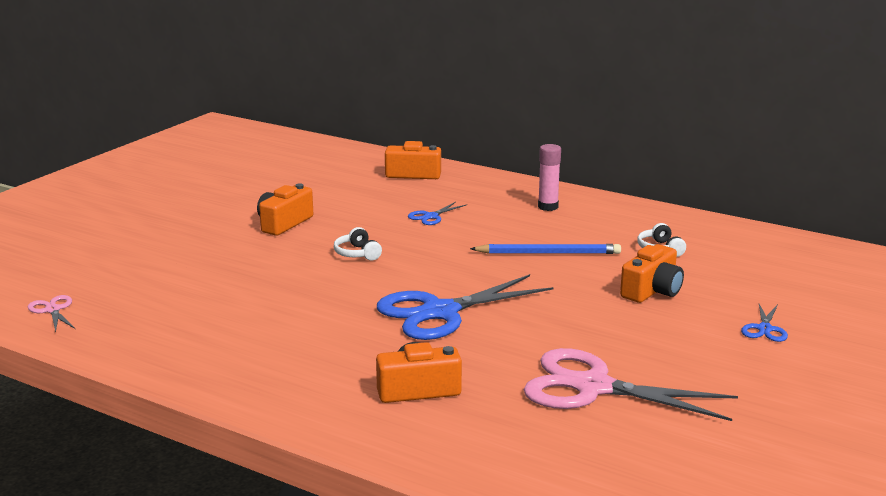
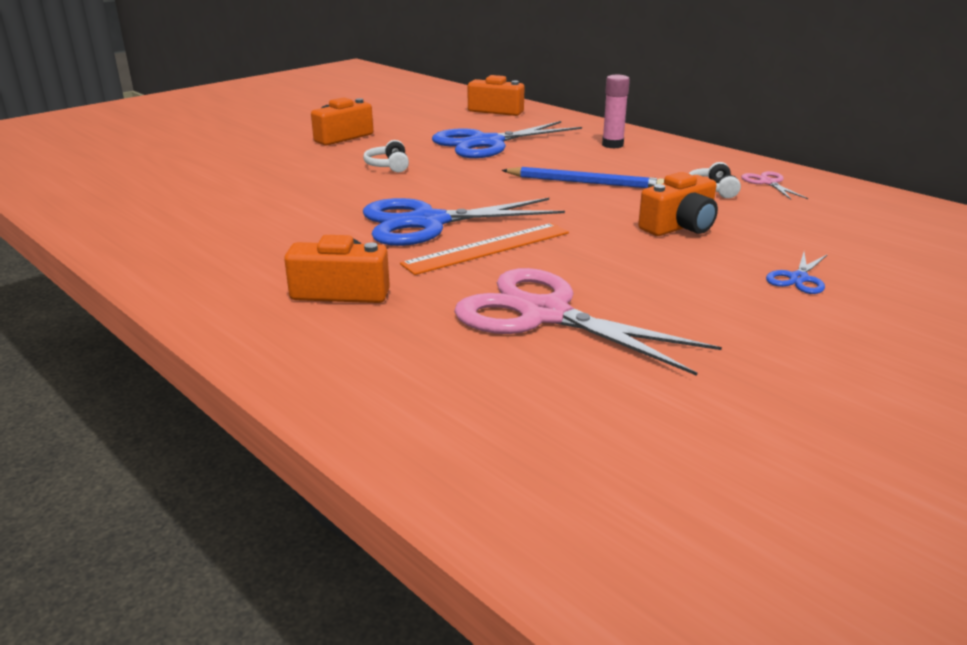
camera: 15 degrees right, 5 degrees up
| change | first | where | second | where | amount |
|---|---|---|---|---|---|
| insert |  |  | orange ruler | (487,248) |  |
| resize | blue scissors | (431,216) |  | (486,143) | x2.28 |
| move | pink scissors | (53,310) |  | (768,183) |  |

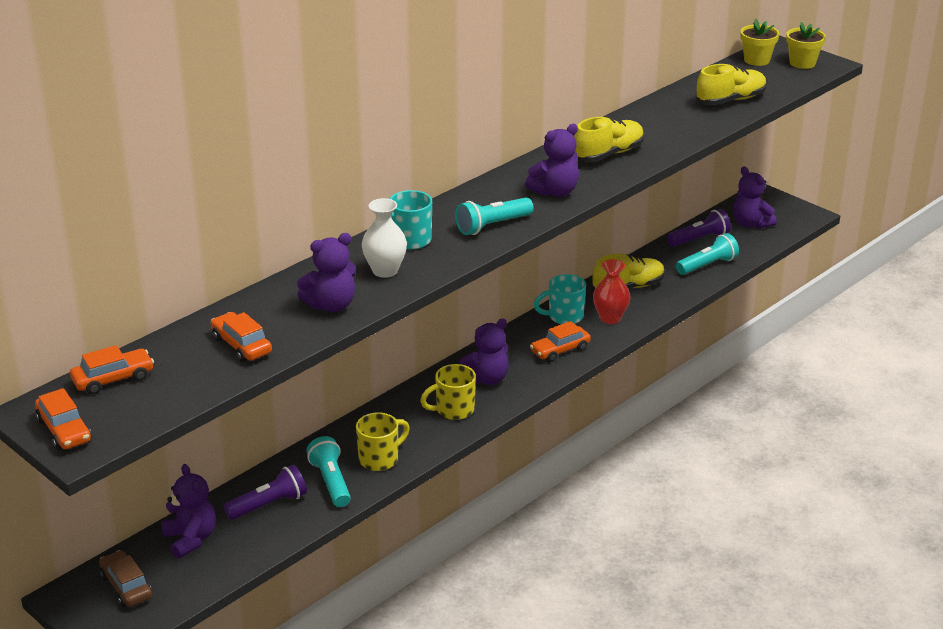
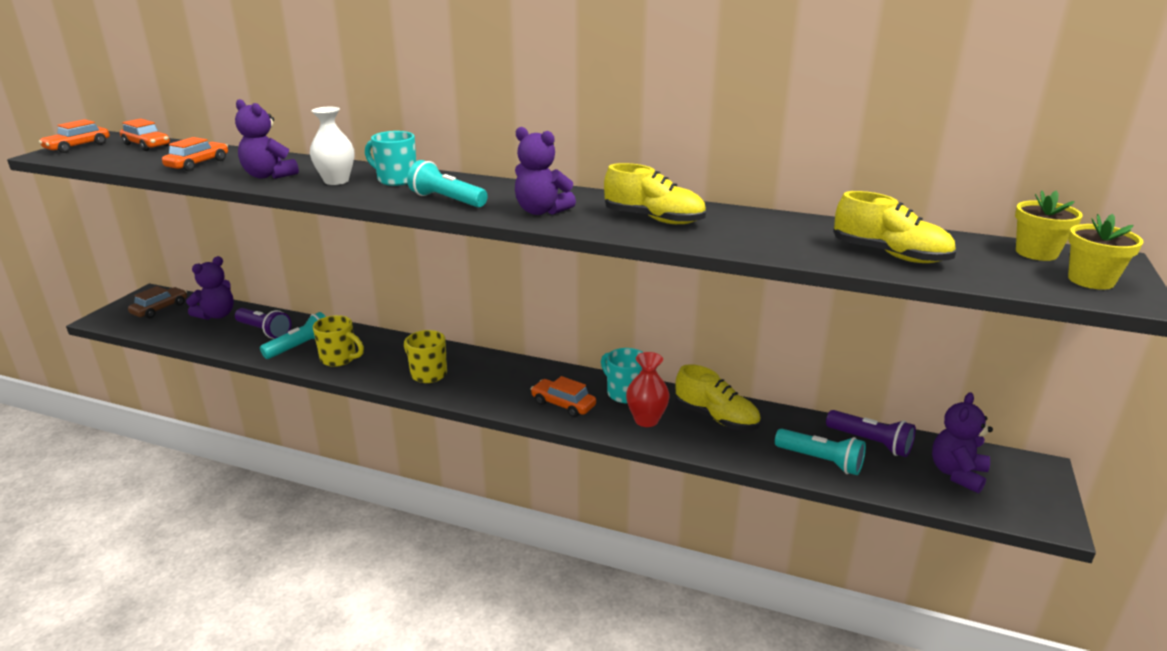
camera: 65 degrees right, 5 degrees down
| change | first | where | second | where | amount |
|---|---|---|---|---|---|
| delete | purple teddy bear | (486,378) |  |  |  |

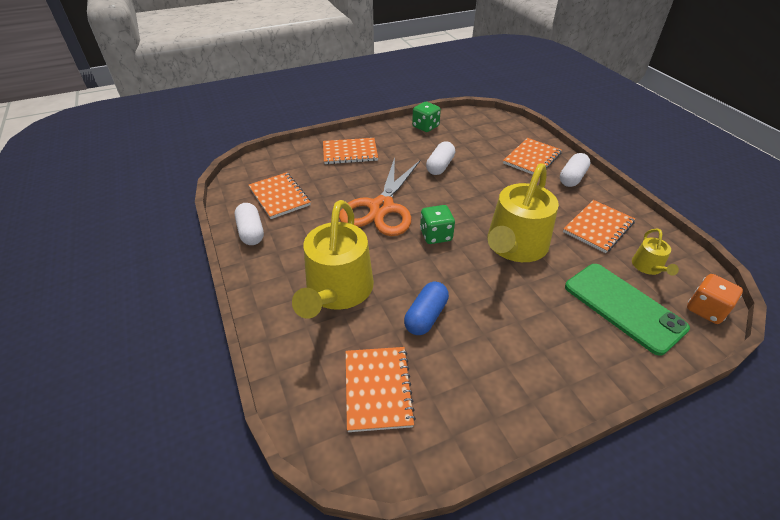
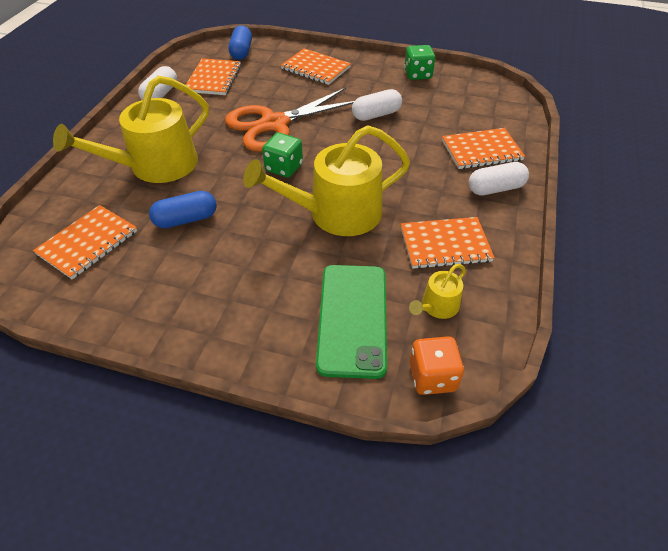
camera: 40 degrees right, 5 degrees up
| change | first | where | second | where | amount |
|---|---|---|---|---|---|
| insert |  |  | blue capsule | (241,52) |  |

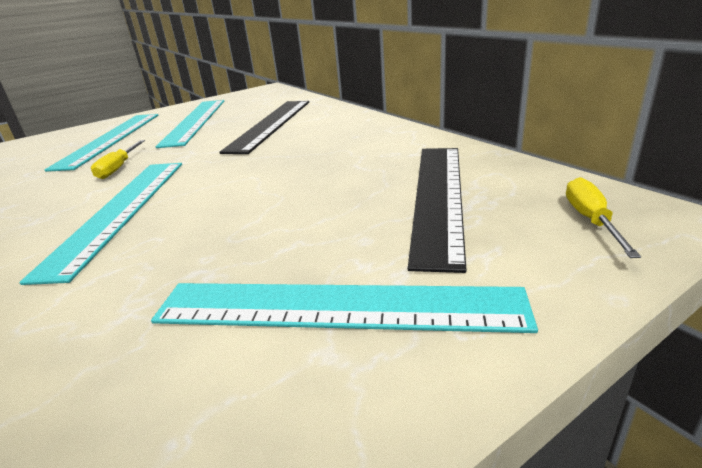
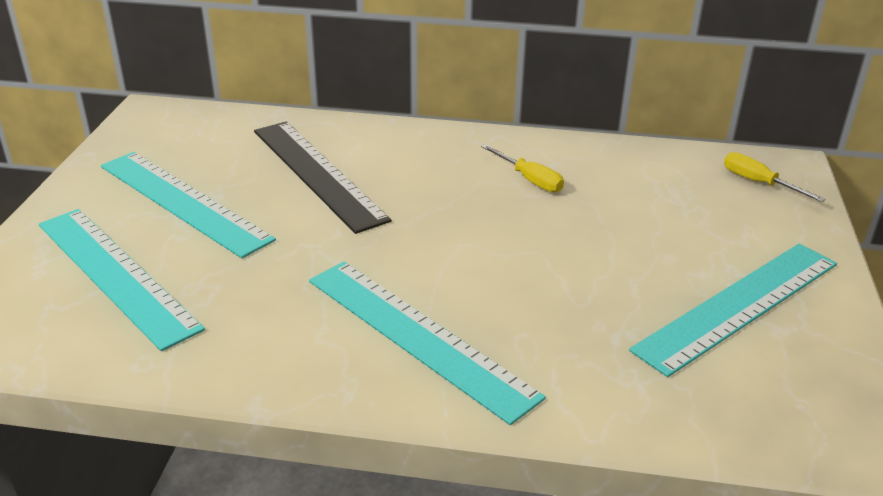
camera: 50 degrees left, 5 degrees up
| change | first | where | second | where | amount |
|---|---|---|---|---|---|
| move | yellow screwdriver | (118,168) |  | (529,179) |  |
| delete | black ruler | (438,197) |  |  |  |

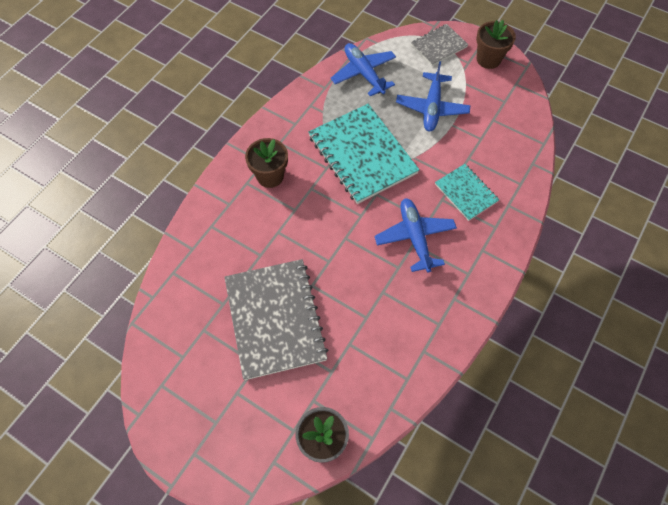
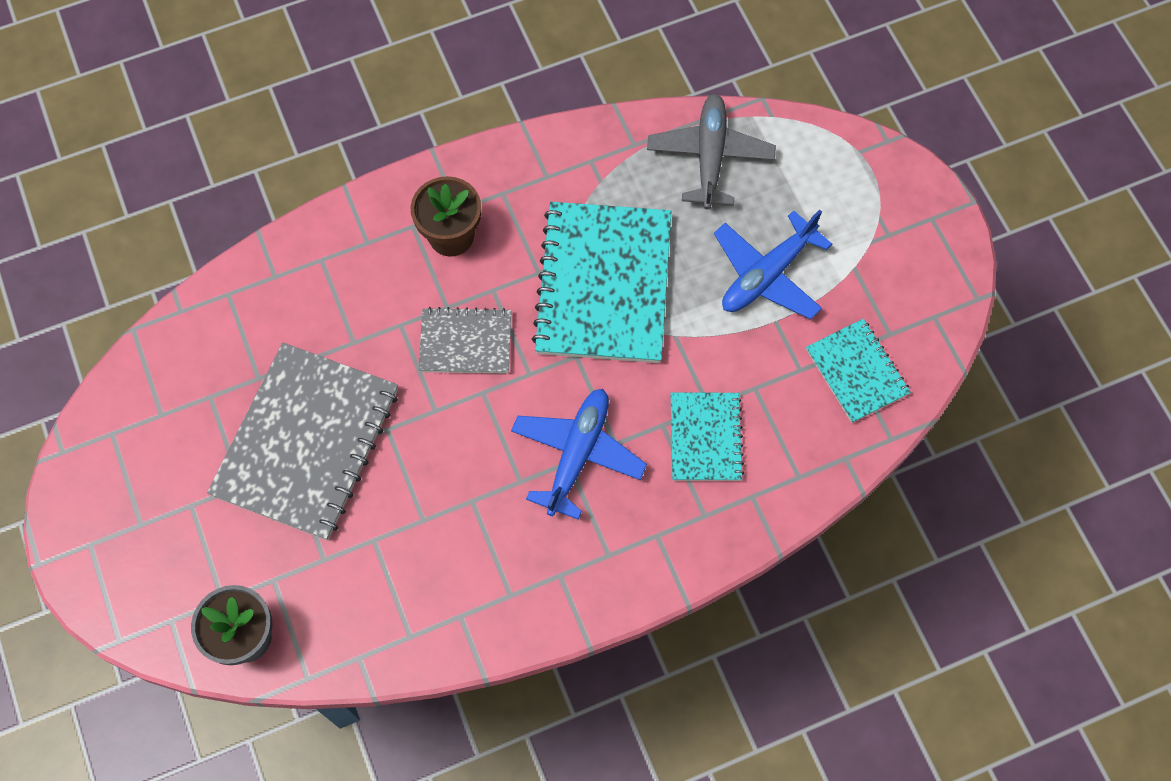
camera: 35 degrees right, 5 degrees up
| change | first | where | second | where | amount |
|---|---|---|---|---|---|
| move | grey notebook | (439,46) |  | (465,342) |  |
| recolor | blue plane | (364,73) | grey plane | (710,156) |  |
| insert |  |  | turquoise notebook | (857,372) |  |
| delete | brown flower pot | (488,59) |  |  |  |

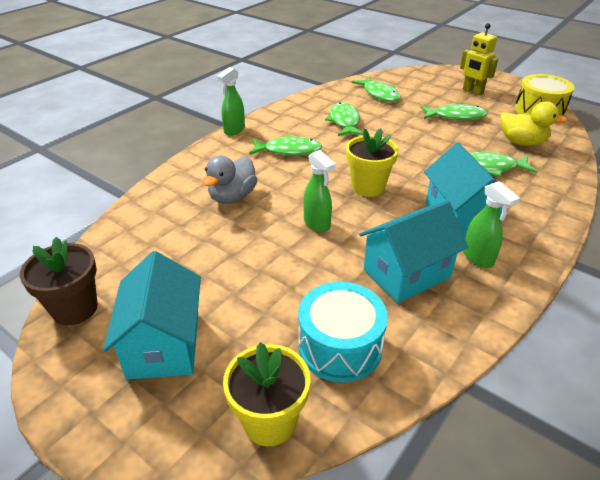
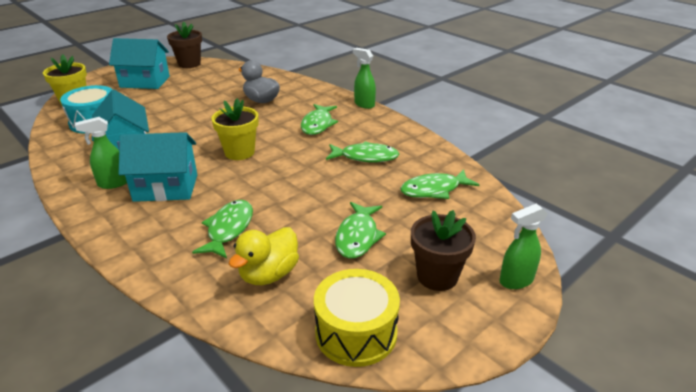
camera: 100 degrees right, 5 degrees down
| change | first | where | second | where | amount |
|---|---|---|---|---|---|
| replace | yellow robot | (472,91) | brown flower pot | (437,276) |  |
| move | green spray bottle | (317,224) |  | (515,280) |  |

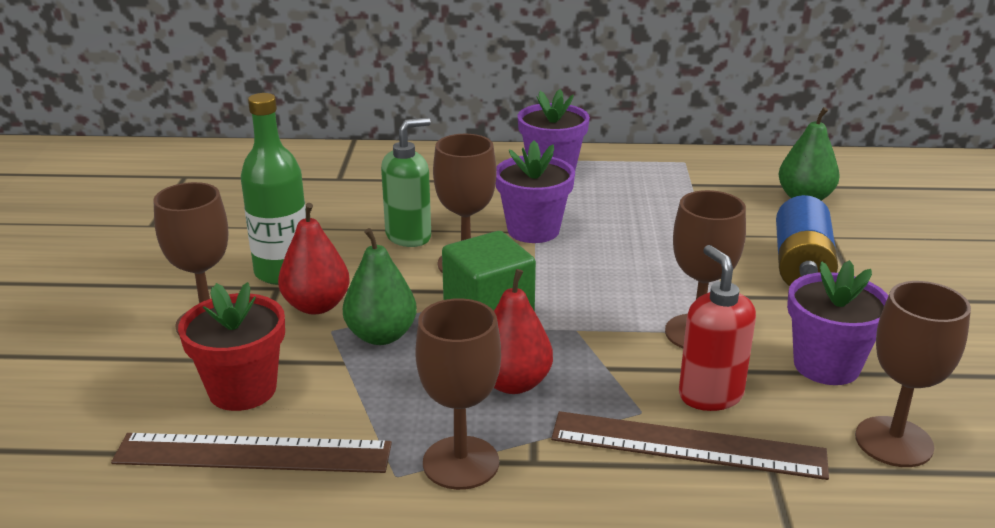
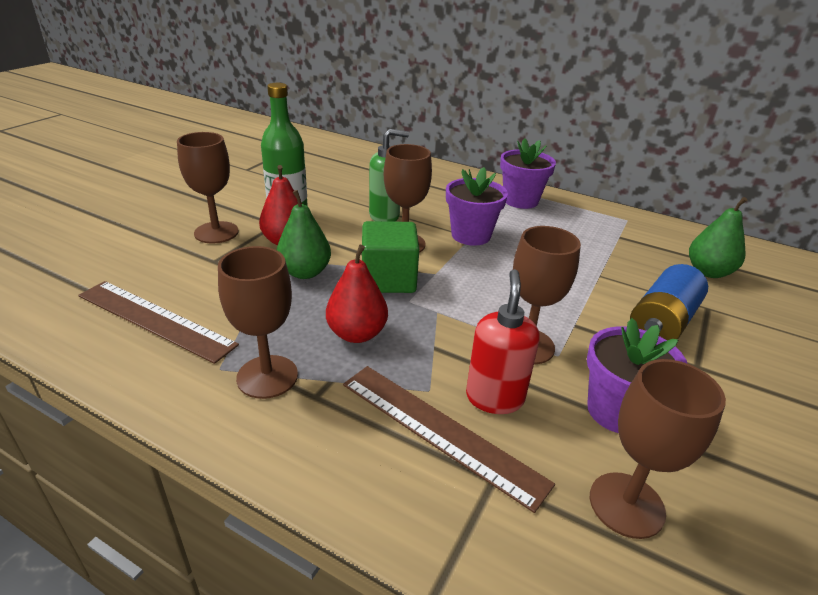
camera: 25 degrees right, 5 degrees up
| change | first | where | second | where | amount |
|---|---|---|---|---|---|
| delete | red flower pot | (242,390) |  |  |  |

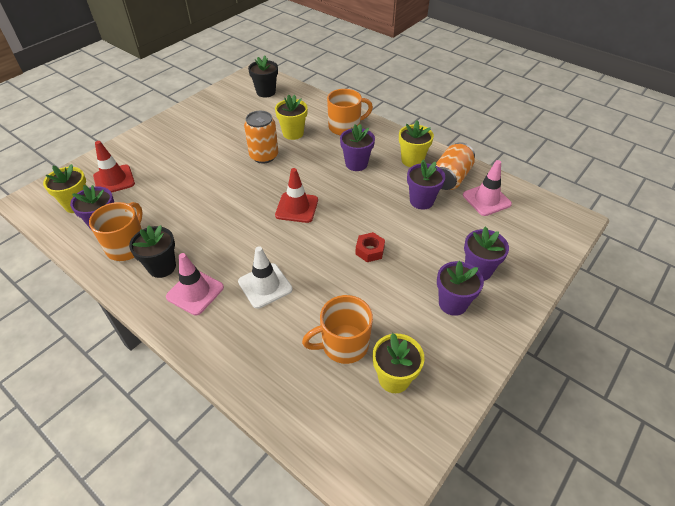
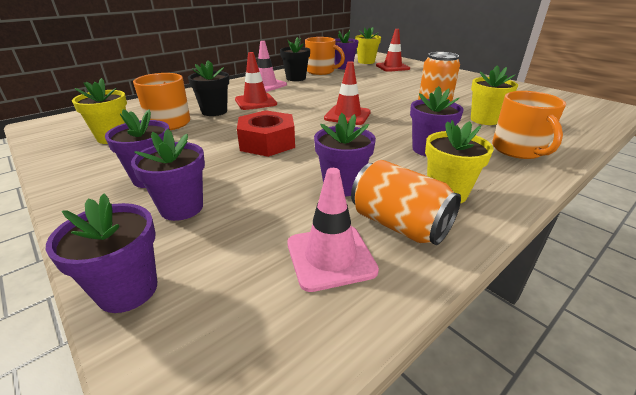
camera: 100 degrees right, 15 degrees down
| change | first | where | second | where | amount |
|---|---|---|---|---|---|
| insert |  |  | purple flower pot | (128,290) |  |
| move | black flower pot | (266,92) |  | (214,111) |  |
| recolor | white traffic cone | (265,285) | red traffic cone | (255,102) |  |
| resize | red nut | (369,250) |  | (267,142) | x1.73 |

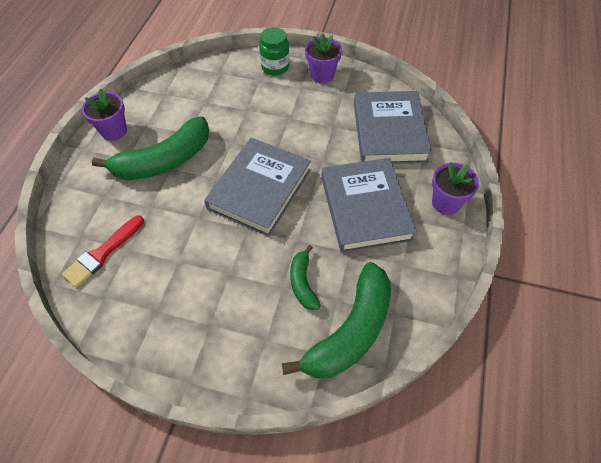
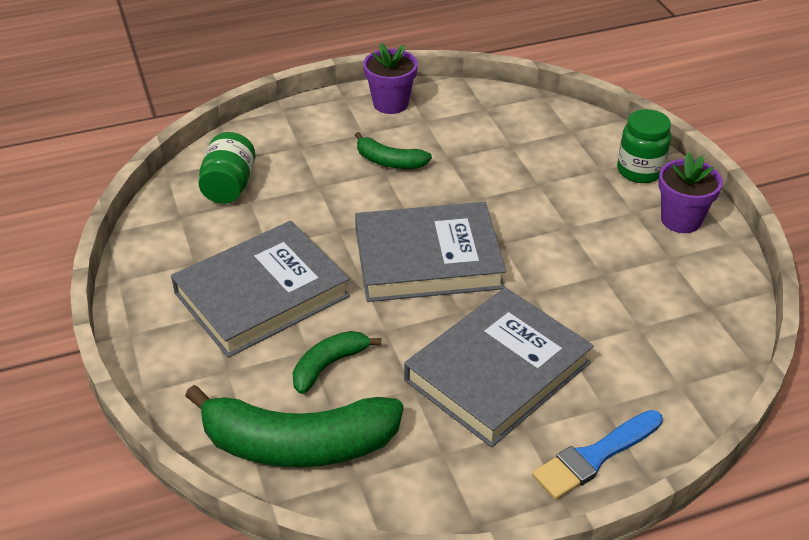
camera: 55 degrees right, 15 degrees down
| change | first | where | second | where | amount |
|---|---|---|---|---|---|
| move | grey book | (389,132) |  | (261,294) |  |
| replace | red brush | (102,253) | green jar | (229,186) |  |
| resize | green banana | (164,161) |  | (389,161) | x0.51 |
| replace | purple flower pot | (446,203) | blue brush | (594,457) |  |

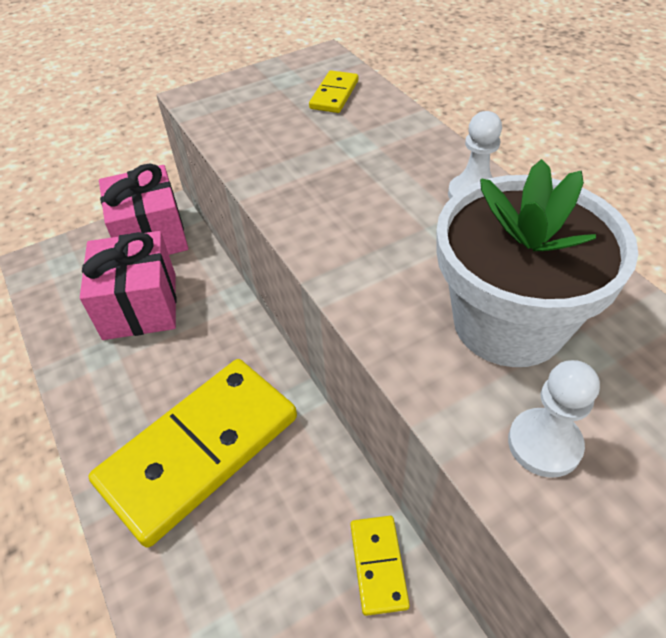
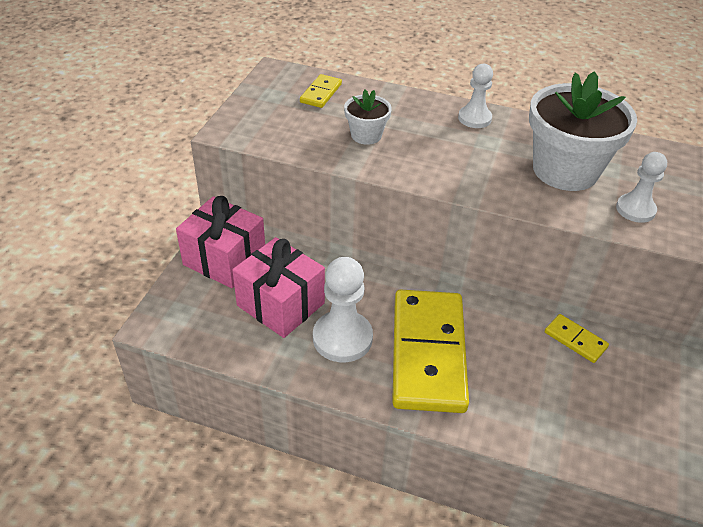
camera: 45 degrees left, 5 degrees down
| change | first | where | second | where | amount |
|---|---|---|---|---|---|
| rotate | yellow domino | (334,95) |  | (321,93) | 45 degrees clockwise |
| insert |  |  | white pawn | (342,338) |  |
| insert |  |  | white flower pot | (366,135) |  |

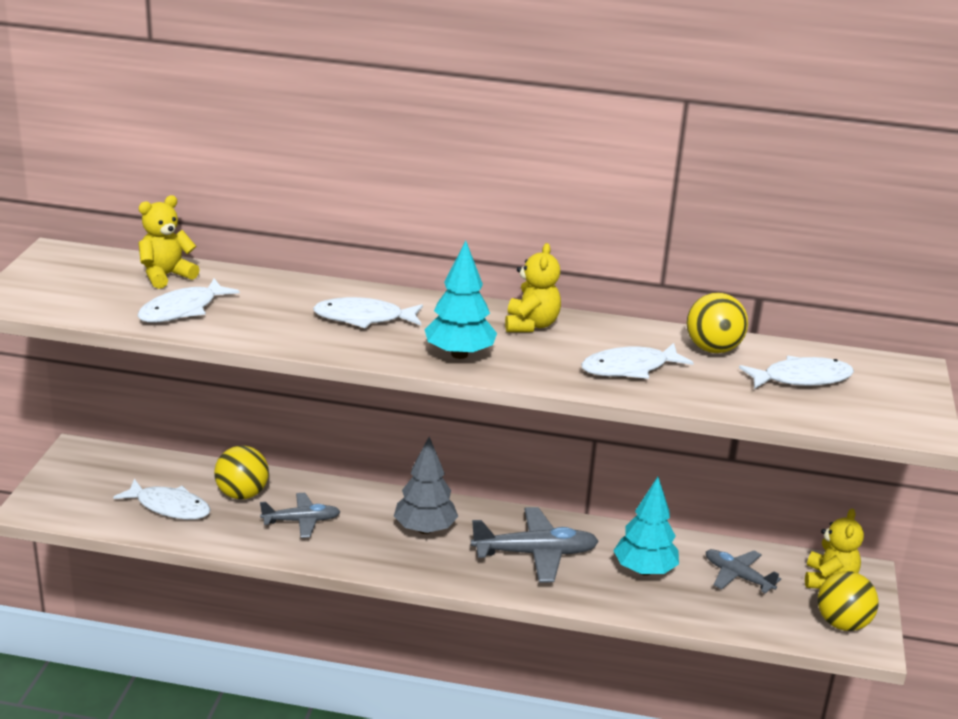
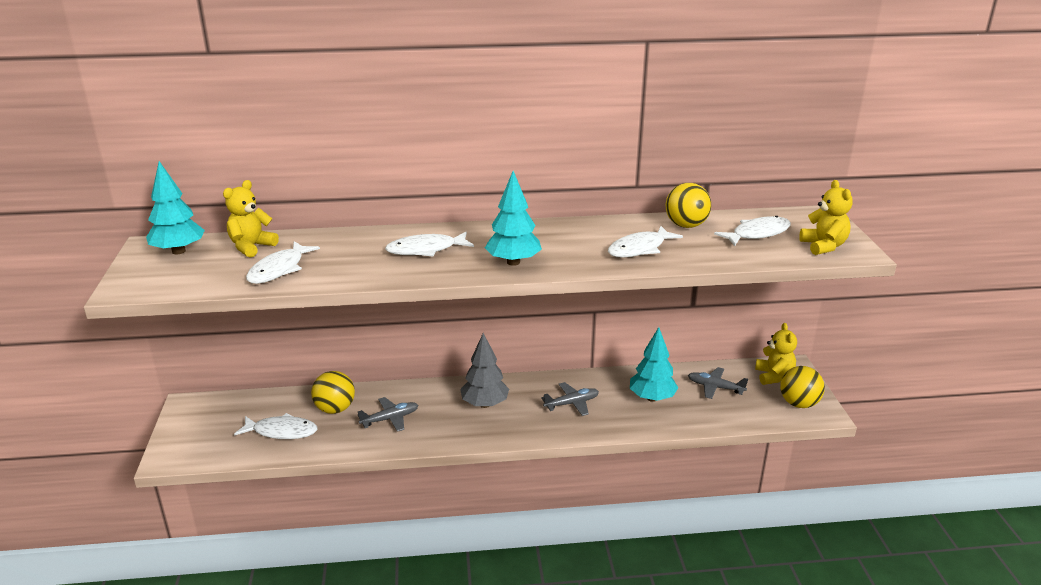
camera: 15 degrees left, 0 degrees up
| change | first | where | second | where | amount |
|---|---|---|---|---|---|
| insert |  |  | turquoise tree | (178,251) |  |
| resize | grey plane | (535,553) |  | (572,403) | x0.63 |
| move | yellow teddy bear | (531,325) |  | (823,246) |  |

